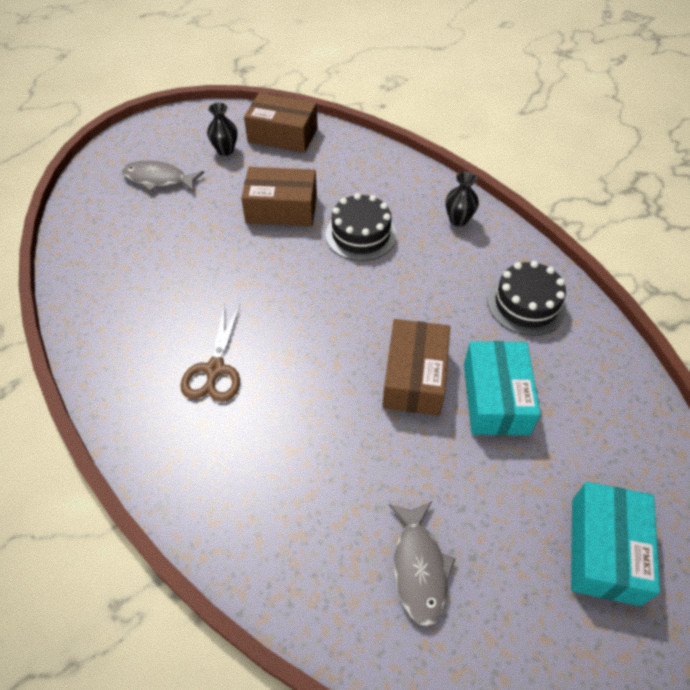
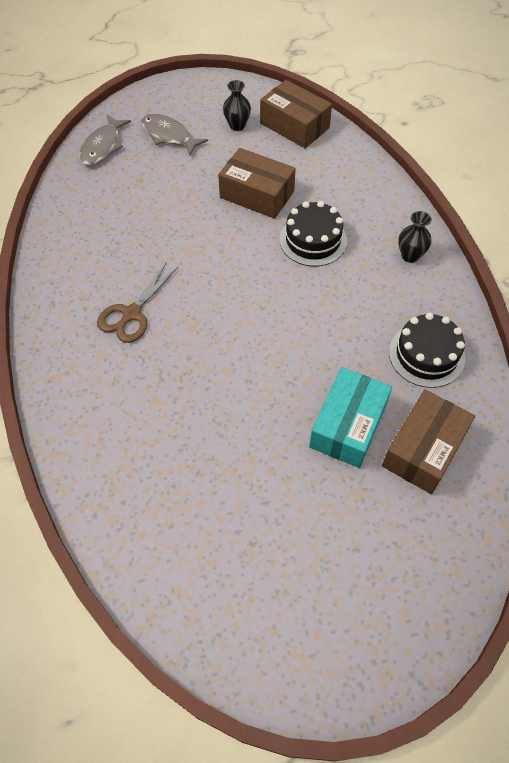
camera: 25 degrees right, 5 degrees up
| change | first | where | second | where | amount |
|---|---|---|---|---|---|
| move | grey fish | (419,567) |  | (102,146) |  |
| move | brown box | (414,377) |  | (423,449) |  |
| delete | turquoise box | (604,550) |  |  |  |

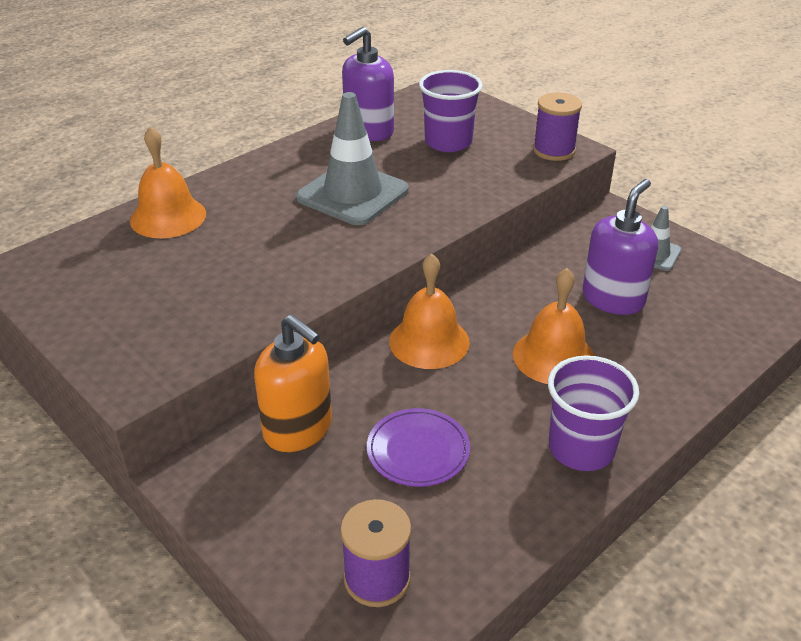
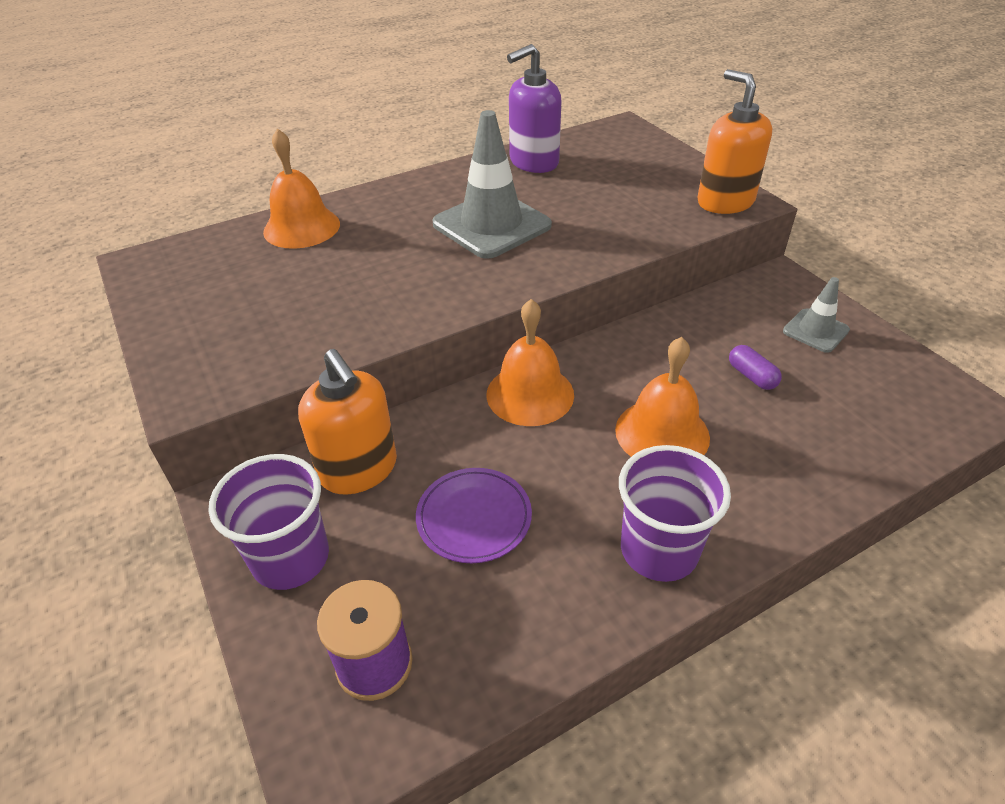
camera: 15 degrees right, 5 degrees up
| change | first | where | second | where | amount |
|---|---|---|---|---|---|
| move | purple cup | (448,142) |  | (291,558) |  |
| replace | purple spool | (554,150) | orange soap dispenser | (725,202) |  |
| replace | purple soap dispenser | (613,299) | purple capsule | (751,376) |  |

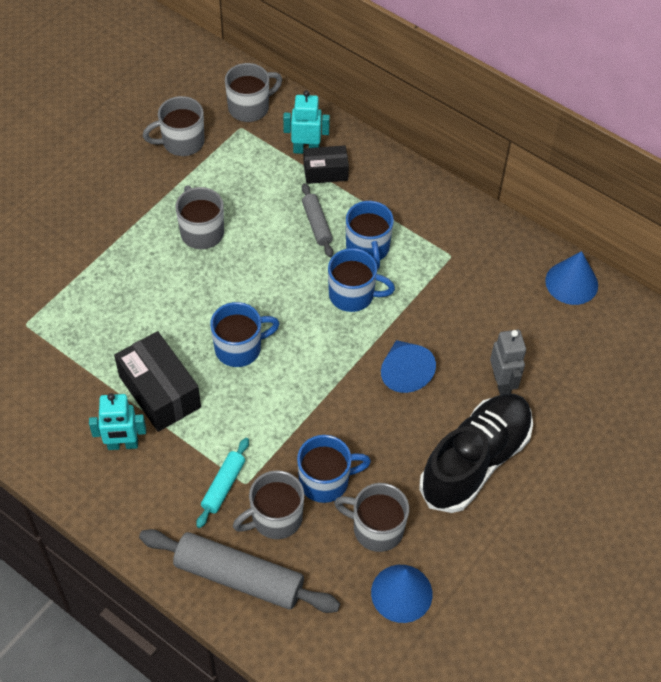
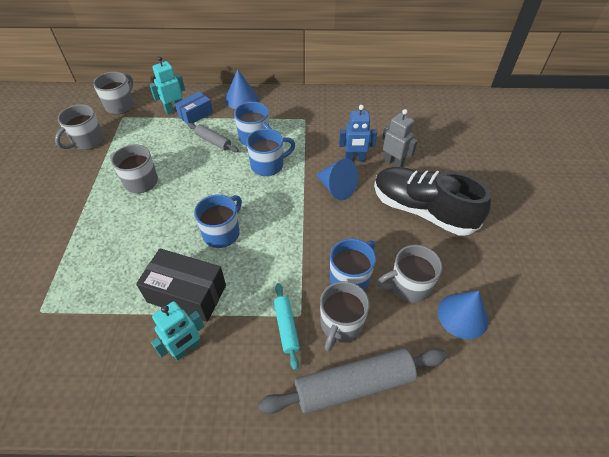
camera: 35 degrees left, 5 degrees down
| change | first | where | second | where | amount |
|---|---|---|---|---|---|
| recolor | black box | (325,172) | blue box | (195,114) |  |
| move | blue cone | (571,283) |  | (241,99) |  |
| insert |  |  | blue robot | (354,159) |  |
| rotate | black shoe | (475,461) |  | (422,210) | 60 degrees counterclockwise |

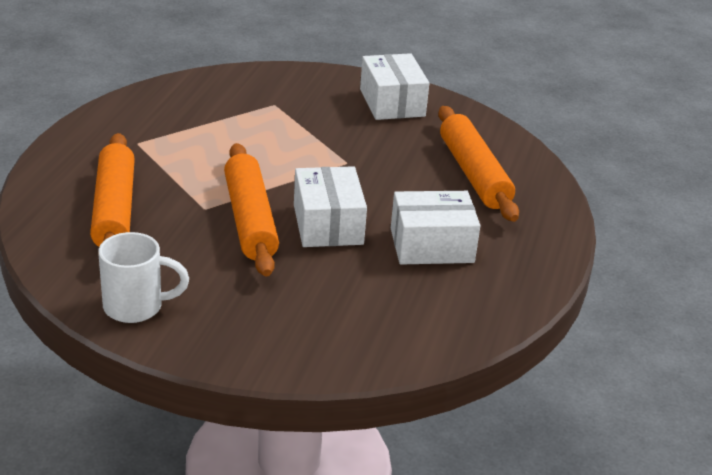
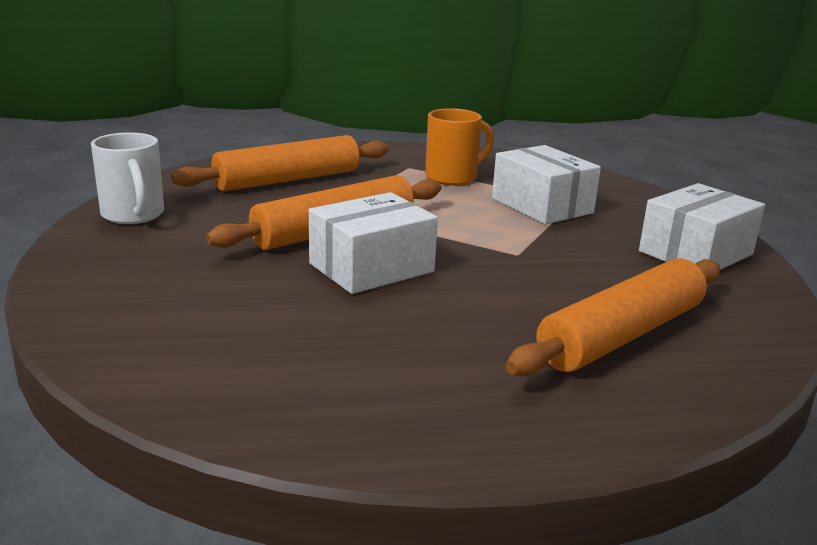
camera: 65 degrees right, 10 degrees down
| change | first | where | second | where | amount |
|---|---|---|---|---|---|
| insert |  |  | orange mug | (453,177) |  |
| move | white box | (432,245) |  | (542,206) |  |

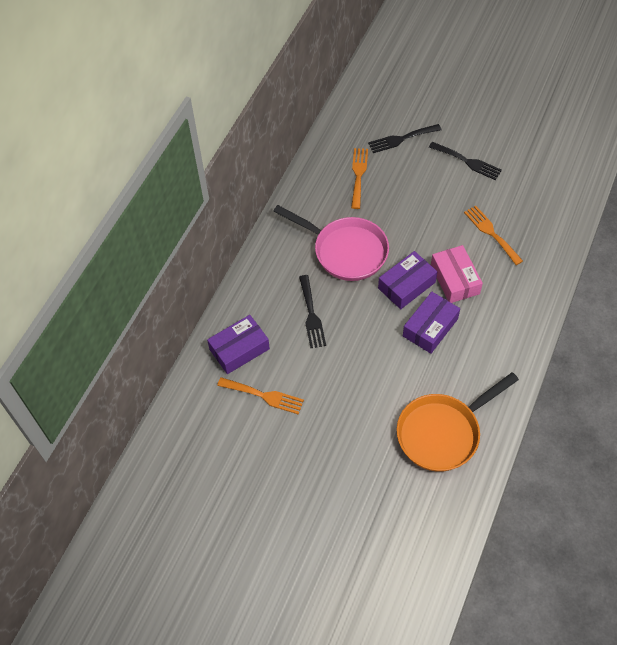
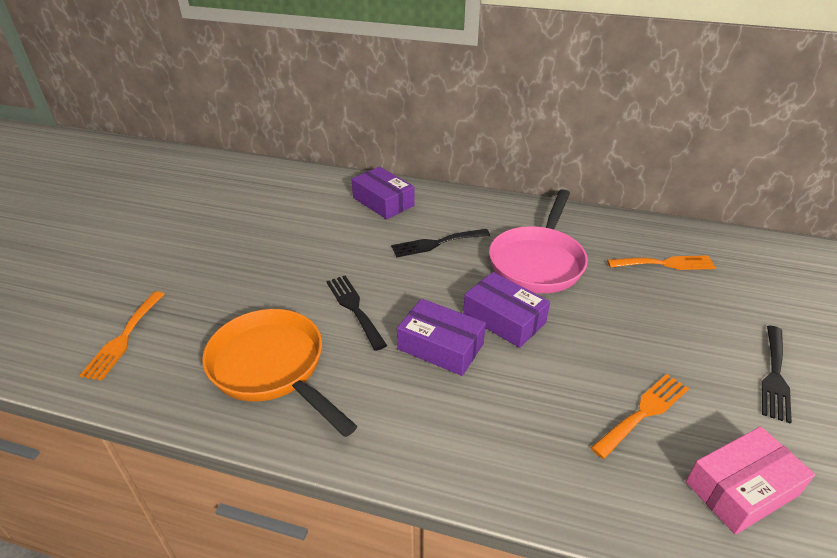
camera: 80 degrees right, 20 degrees down
| change | first | where | second | where | amount |
|---|---|---|---|---|---|
| move | orange fork | (264,396) |  | (123,338) |  |
| move | black fork | (401,139) |  | (354,308) |  |
| move | pink box | (455,279) |  | (741,488) |  |

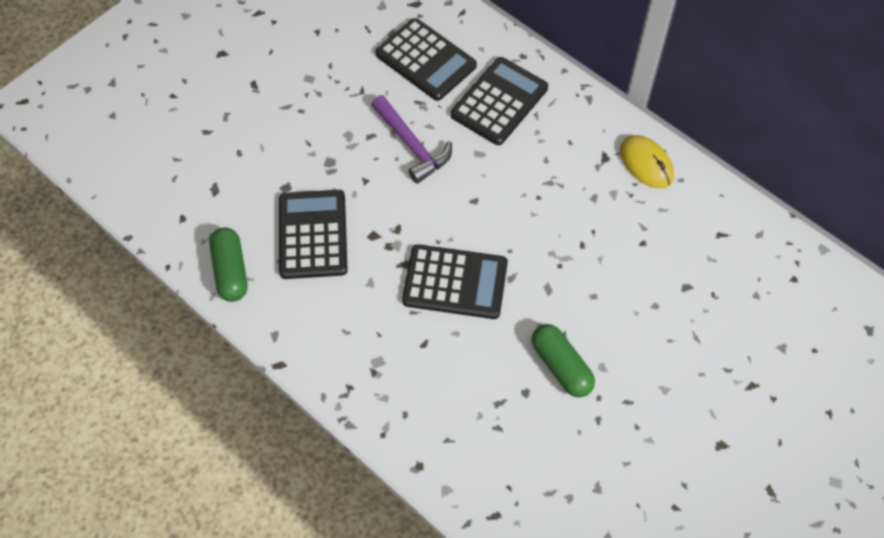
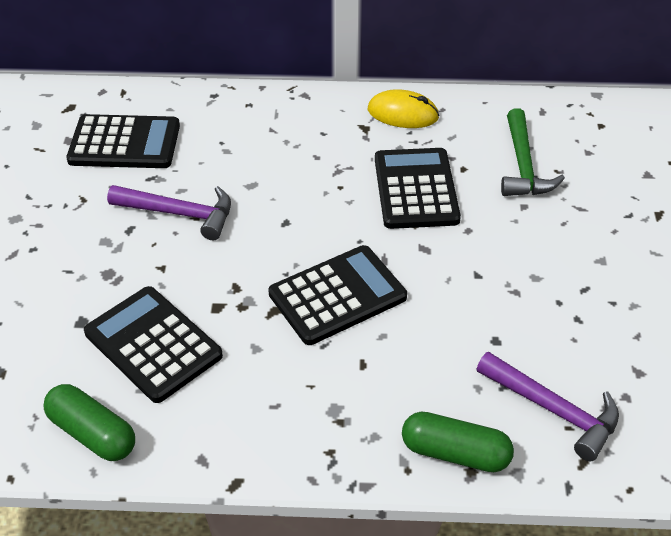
camera: 40 degrees left, 15 degrees down
| change | first | where | second | where | amount |
|---|---|---|---|---|---|
| move | black calculator | (499,102) |  | (416,189) |  |
| move | green capsule | (561,366) |  | (455,453) |  |
| insert |  |  | purple hammer | (553,410) |  |
| insert |  |  | green hammer | (523,165) |  |

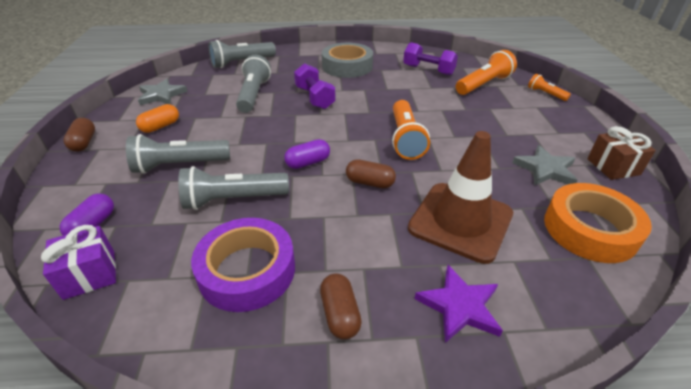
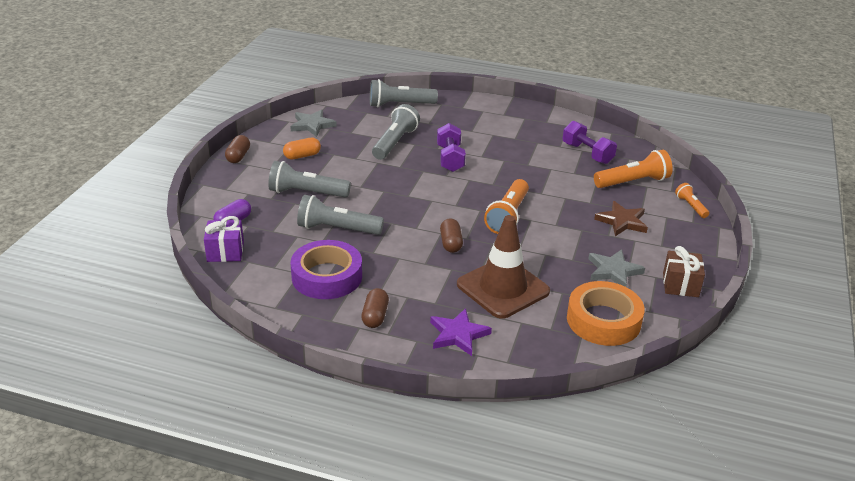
camera: 20 degrees right, 5 degrees down
| change | first | where | second | where | amount |
|---|---|---|---|---|---|
| rotate | brown capsule | (370,183) |  | (451,243) | 45 degrees clockwise |
| insert |  |  | brown star | (622,221) |  |
| delete | purple capsule | (308,162) |  |  |  |
| delete | grey tape | (347,66) |  |  |  |

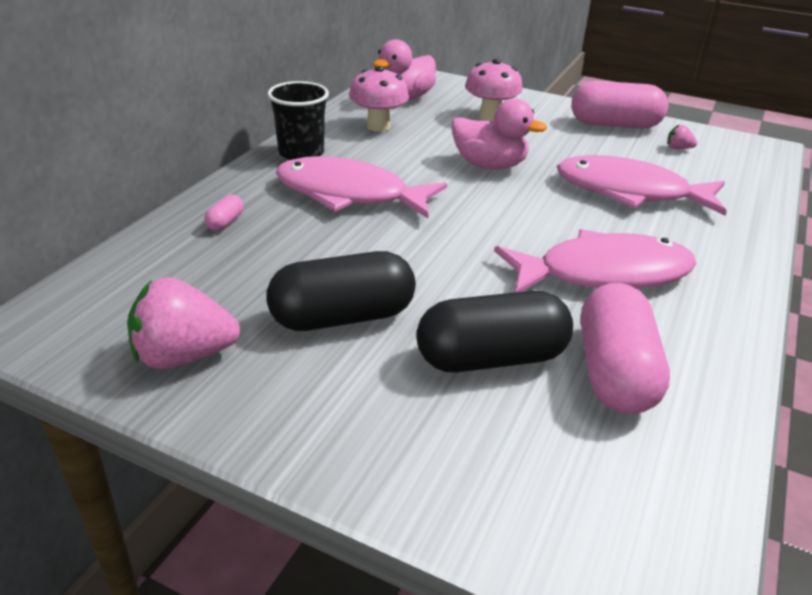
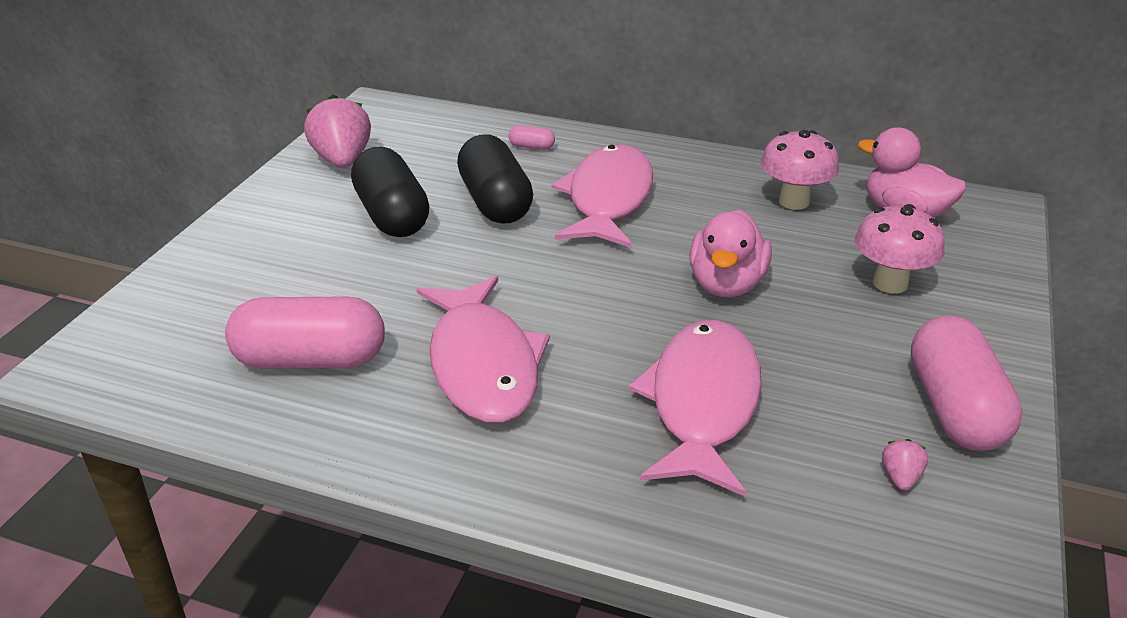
camera: 85 degrees right, 0 degrees up
| change | first | where | second | where | amount |
|---|---|---|---|---|---|
| move | black capsule | (491,358) |  | (495,202) |  |
| delete | black cup | (301,153) |  |  |  |

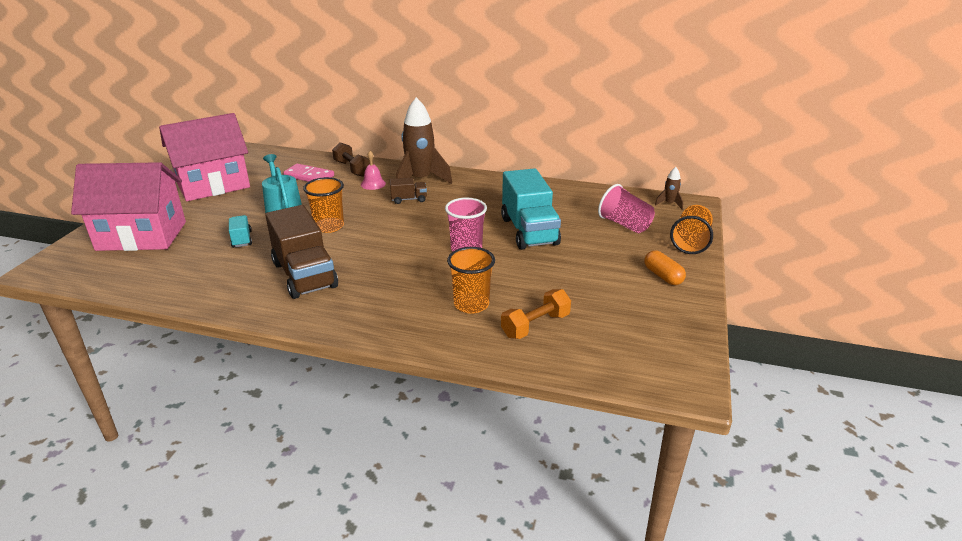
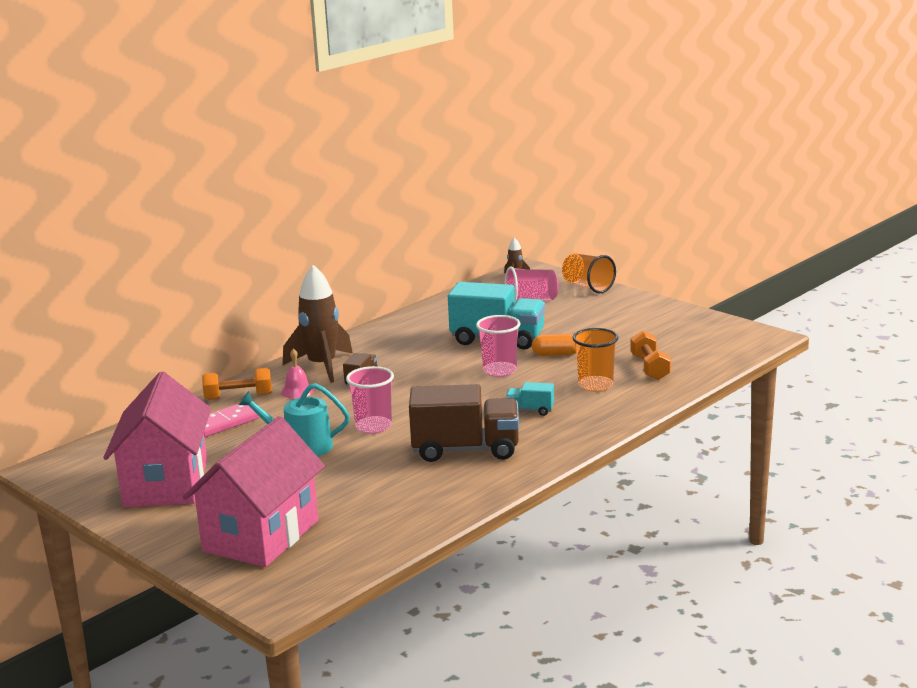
camera: 60 degrees left, 10 degrees down
| change | first | where | second | where | amount |
|---|---|---|---|---|---|
| recolor | brown dumbbell | (352,169) | orange dumbbell | (238,397) |  |
| recolor | orange cup | (329,226) | pink cup | (373,426) |  |
| move | turquoise truck | (242,239) |  | (530,410) |  |
| move | orange capsule | (663,276) |  | (556,354) |  |

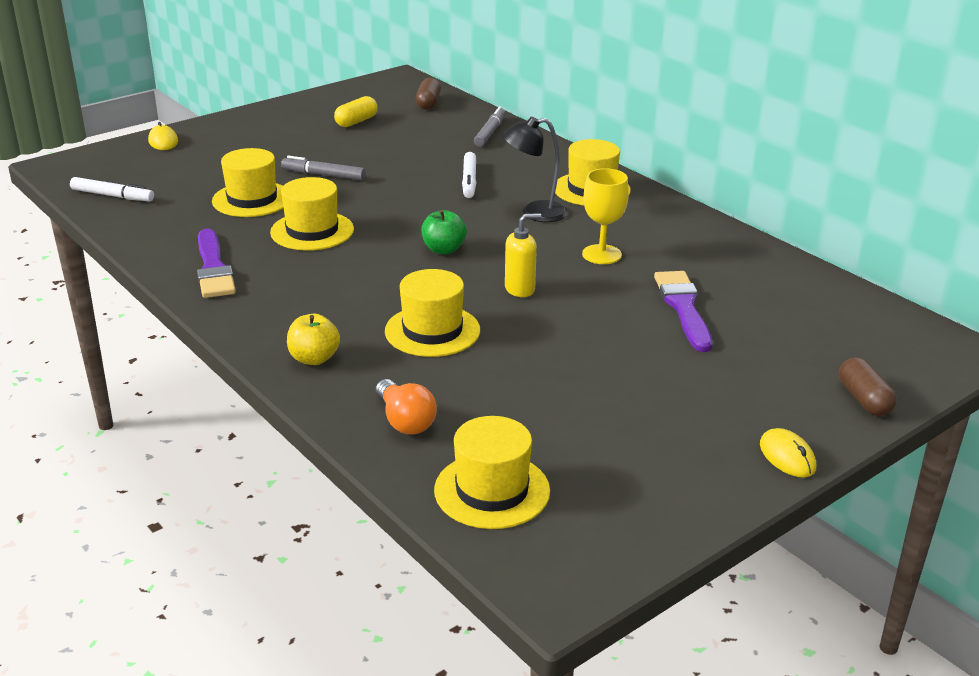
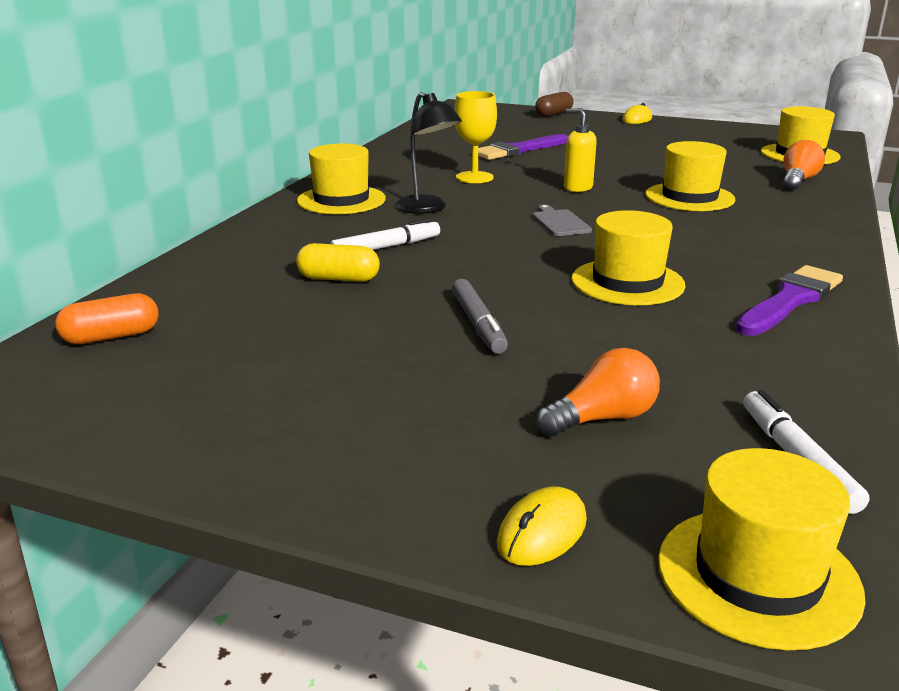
camera: 120 degrees left, 5 degrees down
| change | first | where | second | where | amount |
|---|---|---|---|---|---|
| recolor | brown capsule | (428,103) | orange capsule | (111,337) |  |
| move | yellow capsule | (356,122) |  | (338,279) |  |
| replace | green apple | (443,250) | grey cutting board | (560,222) |  |
| insert |  |  | orange light bulb | (602,418) |  |
| move | yellow hat | (252,199) |  | (758,576) |  |
| delete | yellow apple | (314,358) |  |  |  |
| delete | grey marker | (490,133) |  |  |  |

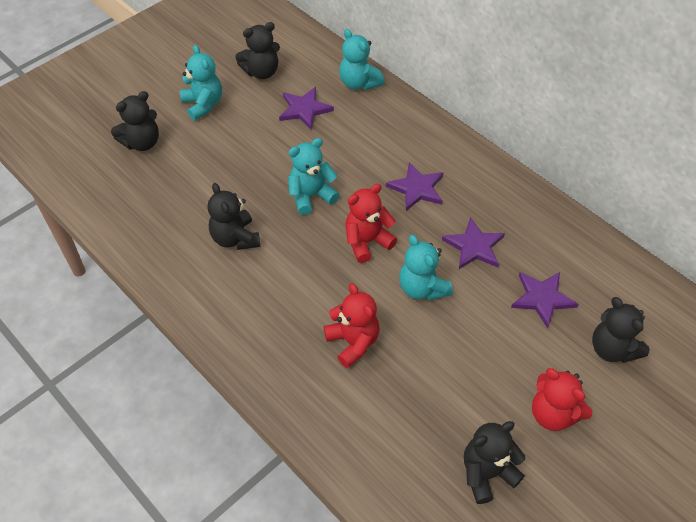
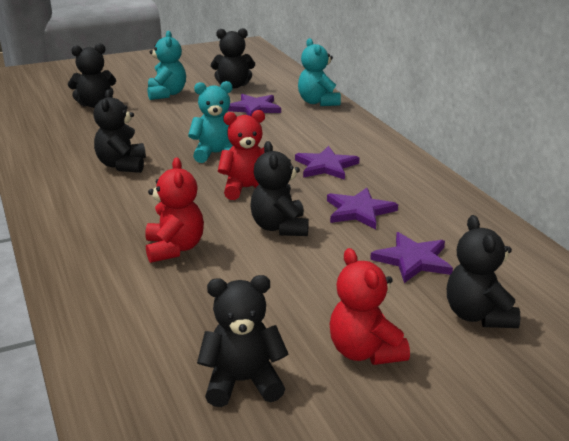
camera: 20 degrees right, 25 degrees down
| change | first | where | second | where | amount |
|---|---|---|---|---|---|
| recolor | turquoise teddy bear | (422,288) | black teddy bear | (280,227) |  |

